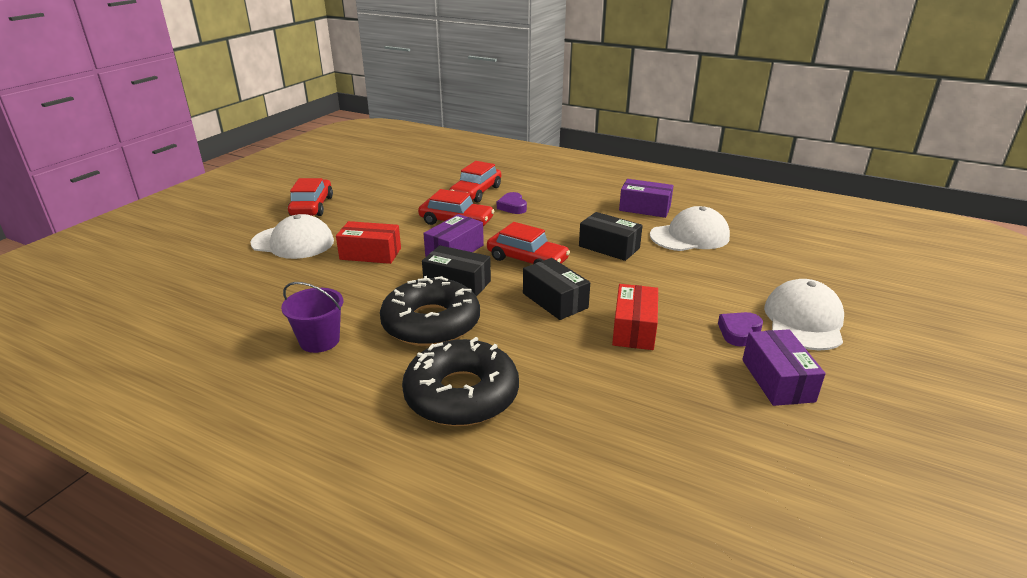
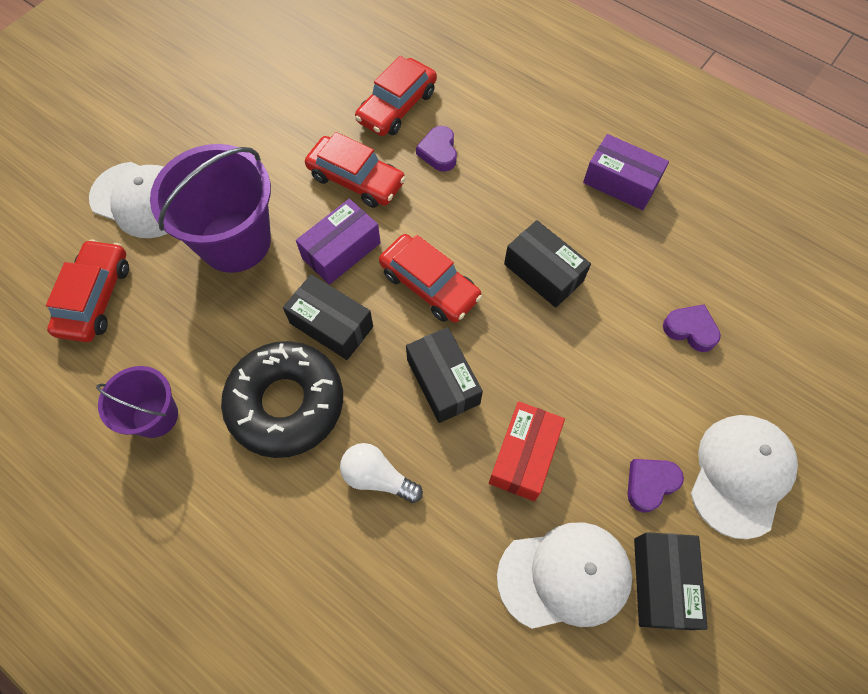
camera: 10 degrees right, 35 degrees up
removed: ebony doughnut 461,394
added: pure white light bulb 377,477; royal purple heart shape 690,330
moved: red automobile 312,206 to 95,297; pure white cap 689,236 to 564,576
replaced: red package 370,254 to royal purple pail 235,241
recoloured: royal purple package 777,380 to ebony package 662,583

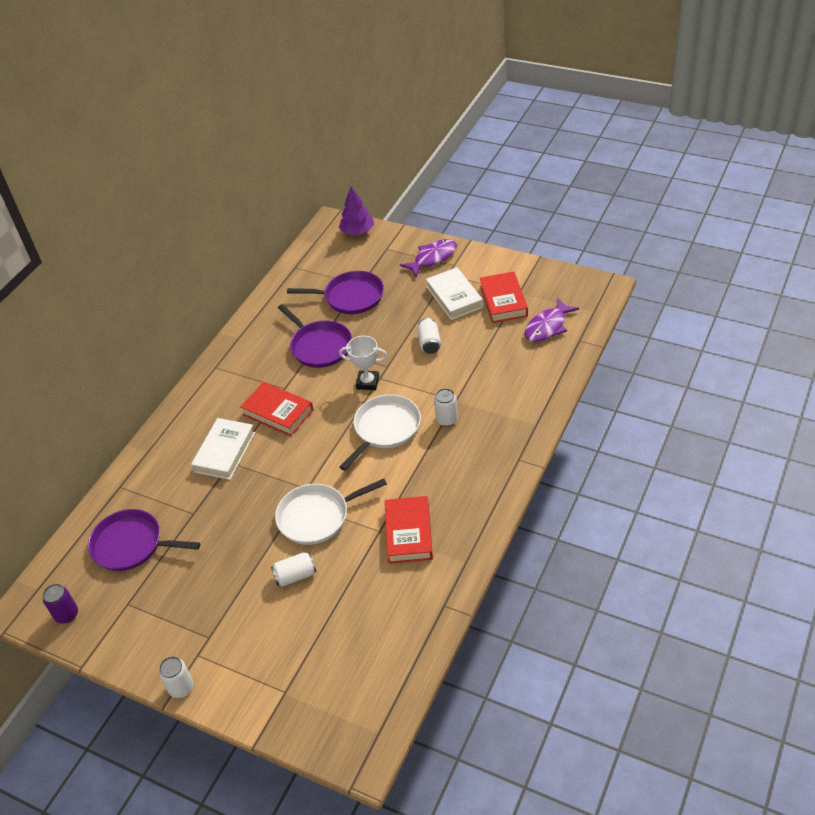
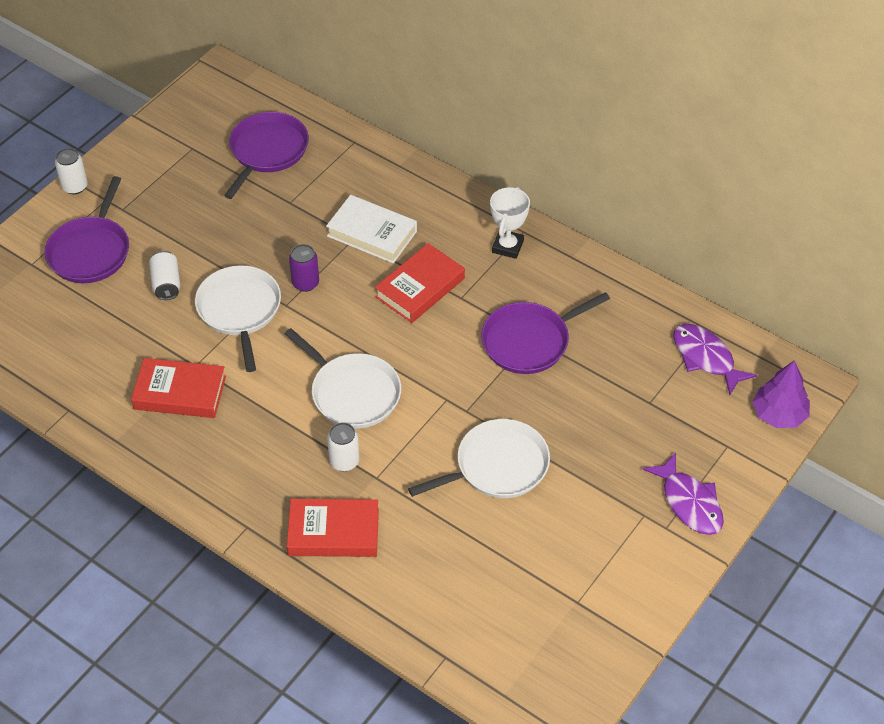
camera: 95 degrees right, 5 degrees up
removed: pure white hardback 454,297
moved: royal purple soda can 67,614 to 305,283; royal purple skillet 350,297 to 91,251; pure white award cup 367,382 to 507,246; red hardback 503,301 to 333,532; royal purple fish 547,327 to 706,358
replaced: pure white soda can 429,343 to pure white skillet 497,466

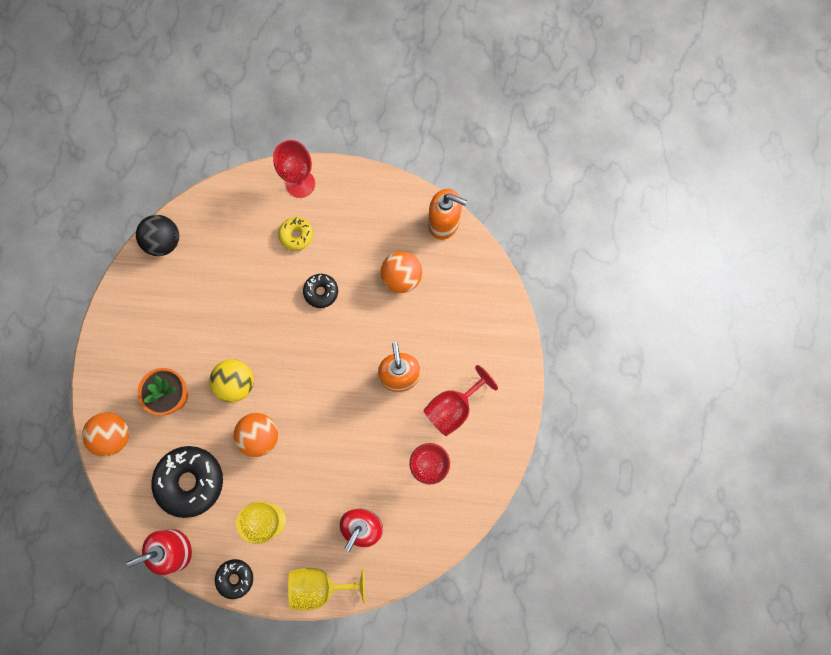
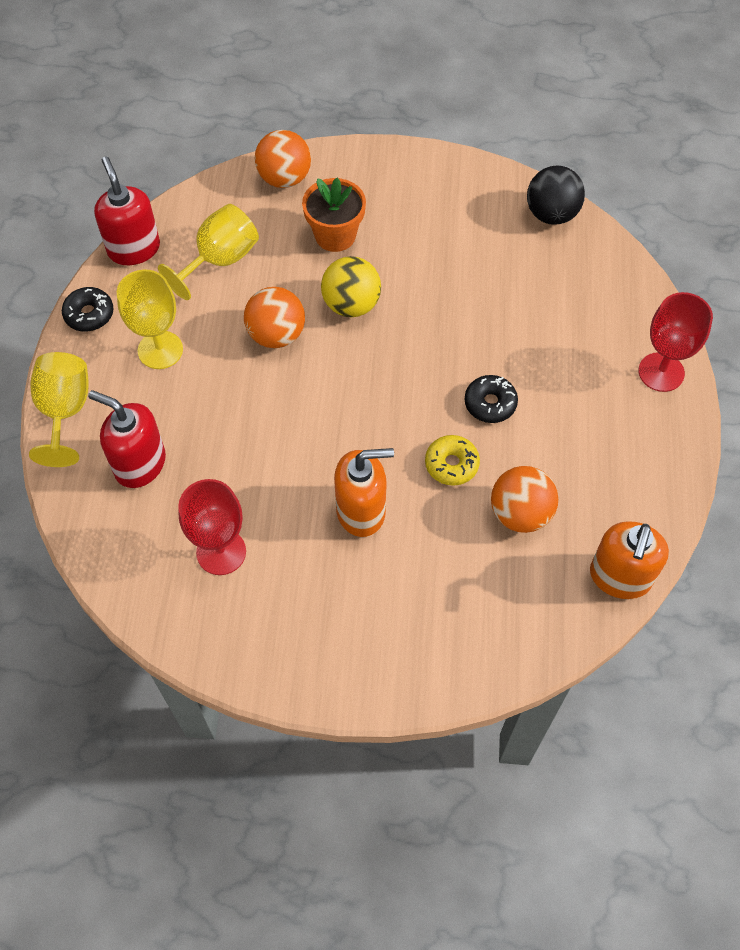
camera: 90 degrees right, 15 degrees down
removed: red goblet 453,408
moved: yellow doughnut 296,235 to 451,464
replaced: ebony doughnut 190,481 to yellow goblet 220,260

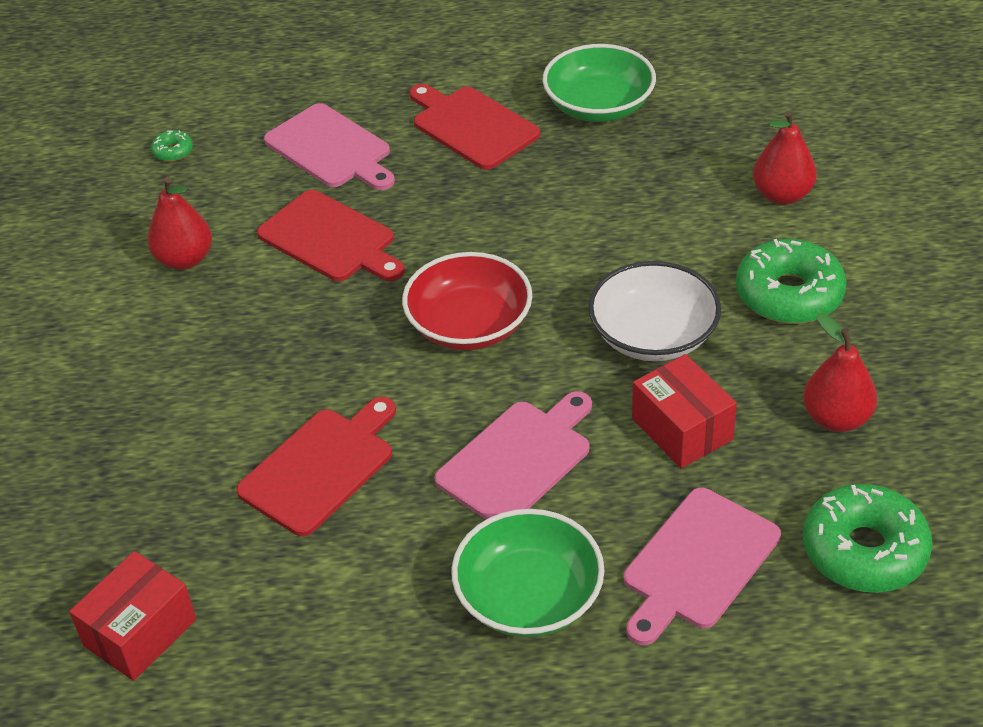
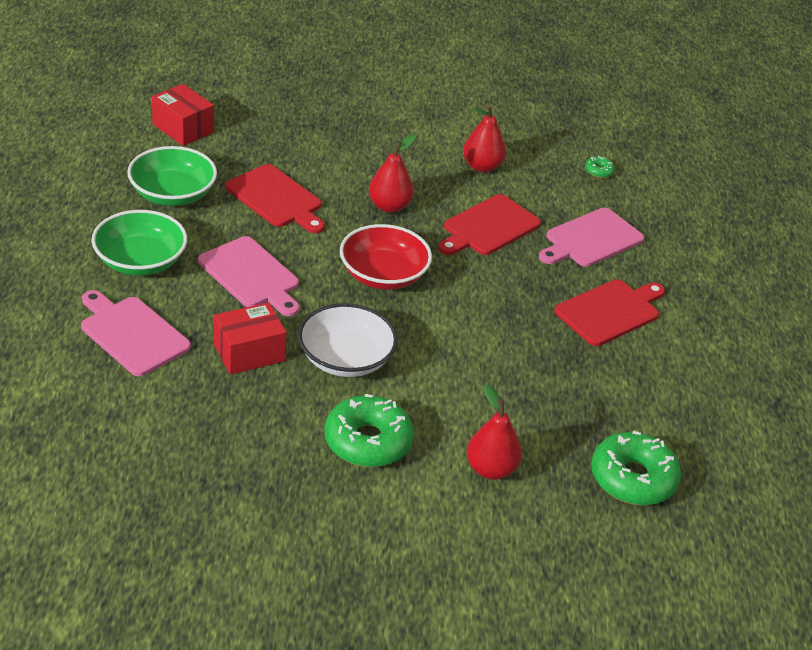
camera: 90 degrees right, 5 degrees down
moved: emerald serving bowl 599,106 to 172,194; red pear 836,418 to 389,206; emerald doughnut 864,550 to 632,478

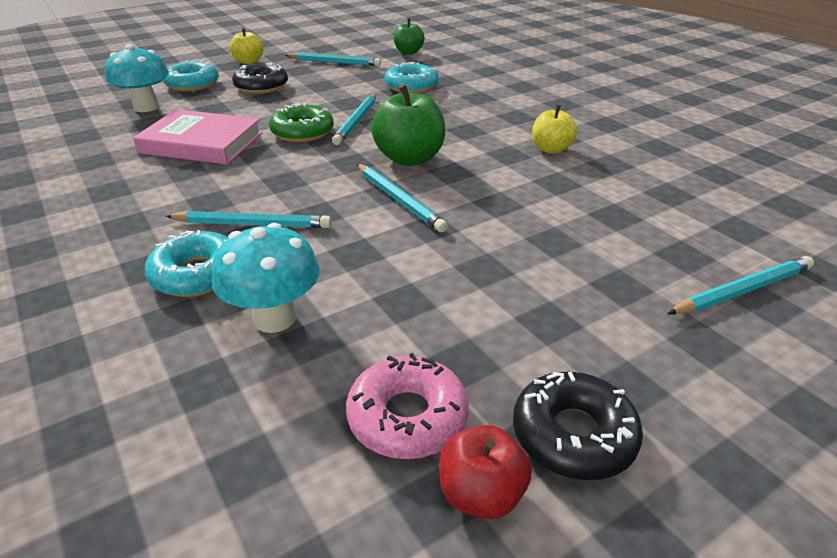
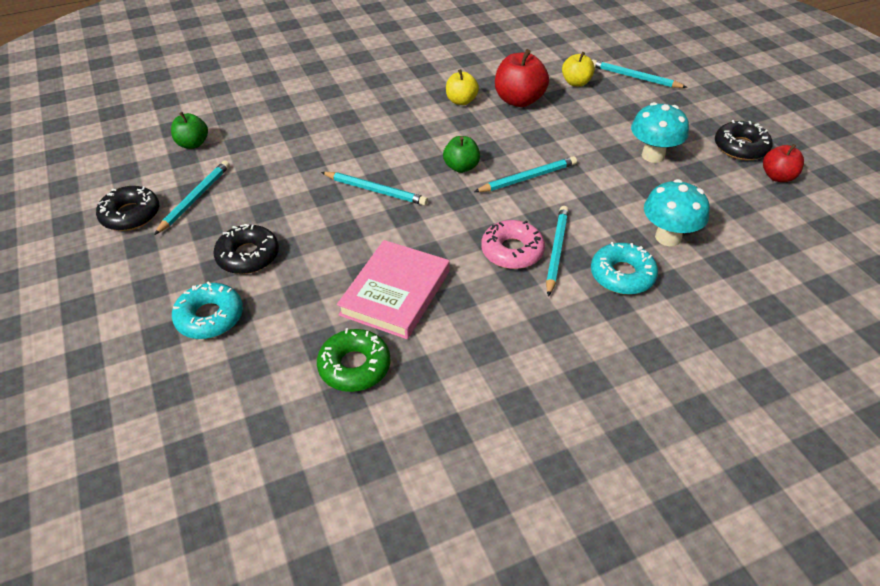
camera: 80 degrees left, 10 degrees up
removed: teal doughnut 411,86
added: ebony doughnut 130,215; red apple 519,100
moved: teal mushroom 146,107 to 653,155; yellow apple 248,62 to 576,83; emerald doughnut 302,132 to 354,366; rosy doughnut 407,417 to 512,251
turned: teal pencil 743,290 = 634,77 45 degrees counterclockwise
resized: emerald apple 409,158 = 461,167 x0.62

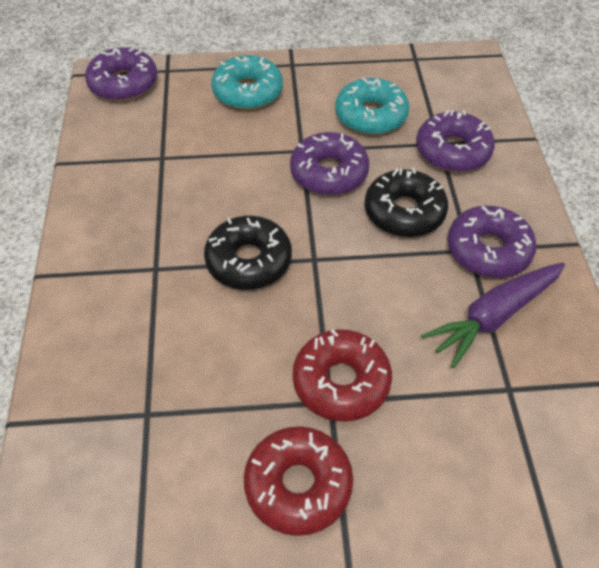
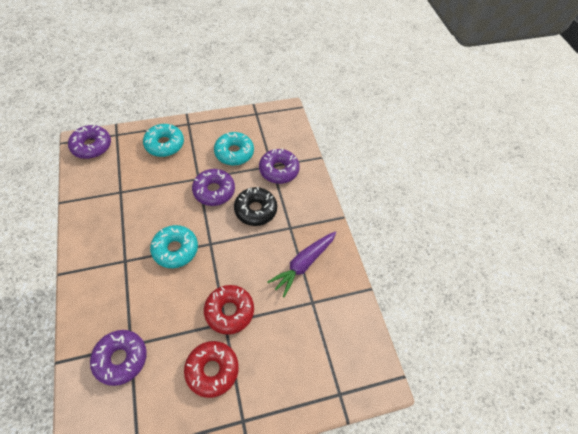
camera: 15 degrees left, 5 degrees up
moved: royal purple doughnut 488,250 to 121,359
recoloured: ebony doughnut 249,261 to teal doughnut 175,249

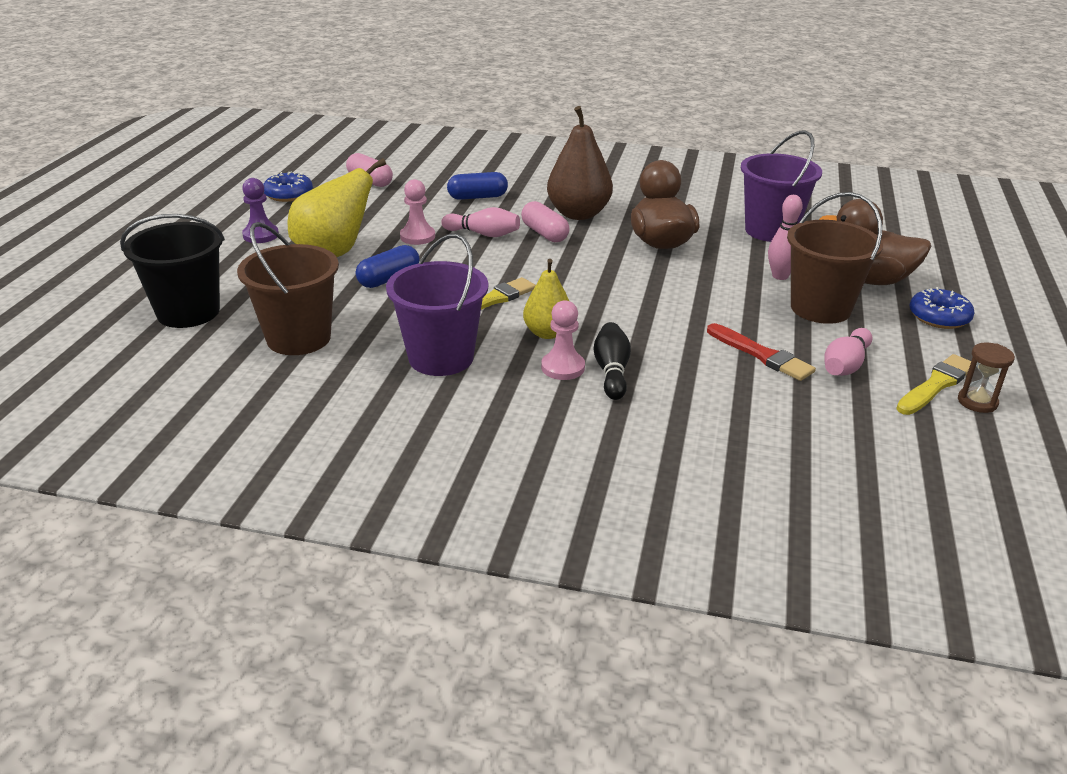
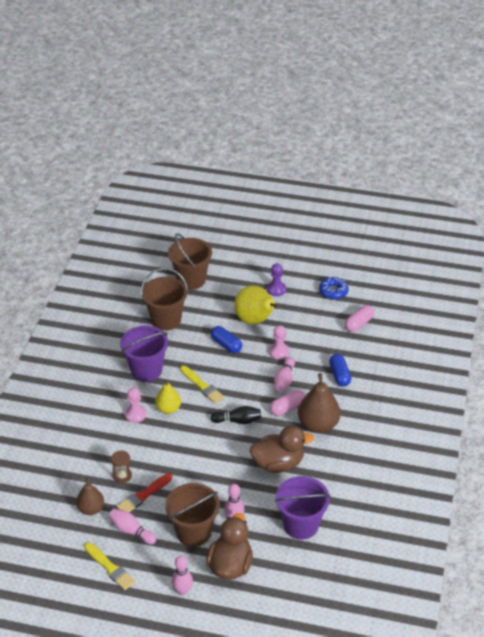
camera: 90 degrees right, 10 degrees up
added: brown pear 91,509
moved: ebony bowling pin 611,372 to 238,421; brown hourglass 977,402 to 122,476
replaced: cobalt doughnut 939,317 to rosy bowling pin 182,590
recoloured: ebony pail 188,312 to brown pail 191,280

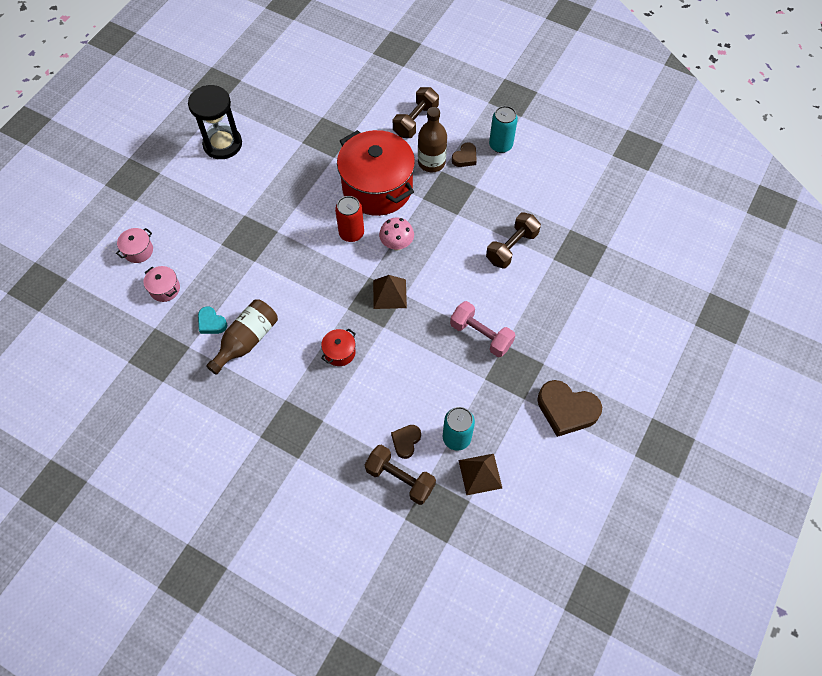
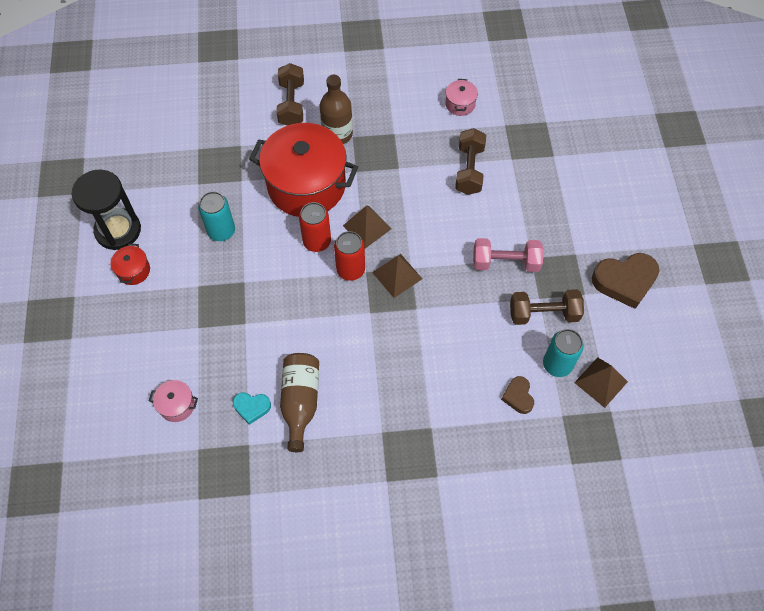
camera: 35 degrees left, 0 degrees up
removed: brown heart shape 465,157
added: red soda can 350,270
moved: rosy stockpot 138,251 to 460,104; red stockpot 339,352 to 133,271; brown hand weight 400,479 to 543,314; teal soda can 500,145 to 221,231
replaced: rosy mushroom 397,244 to brown pyramid 367,227

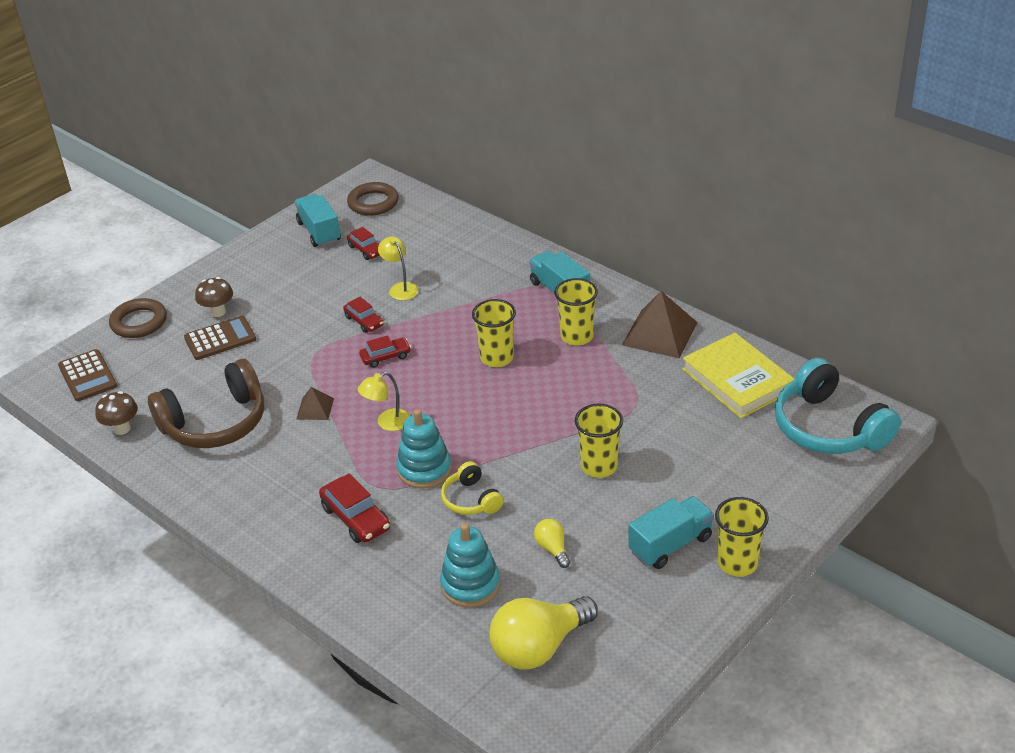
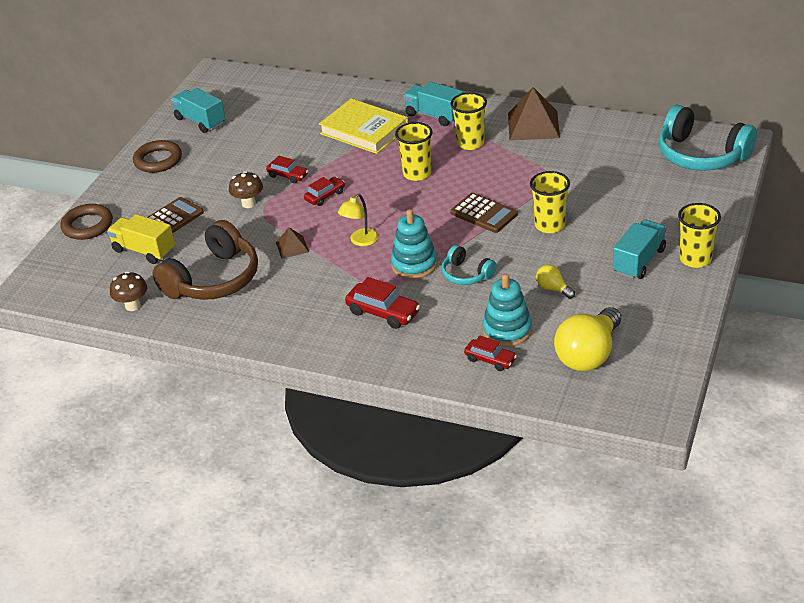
camera: 20 degrees left, 0 degrees up
removed: yellow desk lamp 400,288
added: yellow toy truck 144,250
moved: brown calculator 87,376 to 484,214; brown mushroom 218,312 to 248,203; brown torus 373,203 to 158,160; red automobile 366,250 to 490,359; yellow hardback 737,380 to 364,130
recoloured: yellow over-ear headphones 471,500 to teal over-ear headphones 466,274

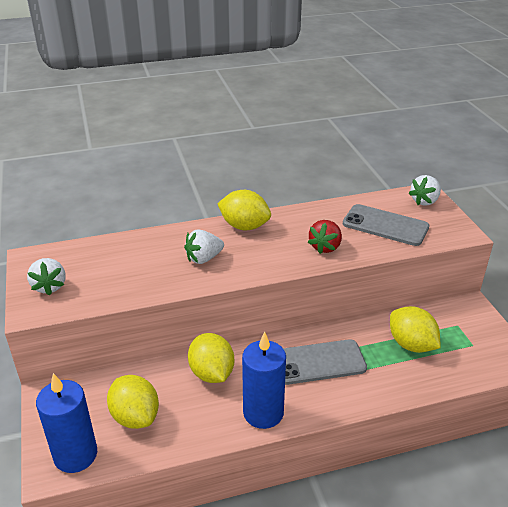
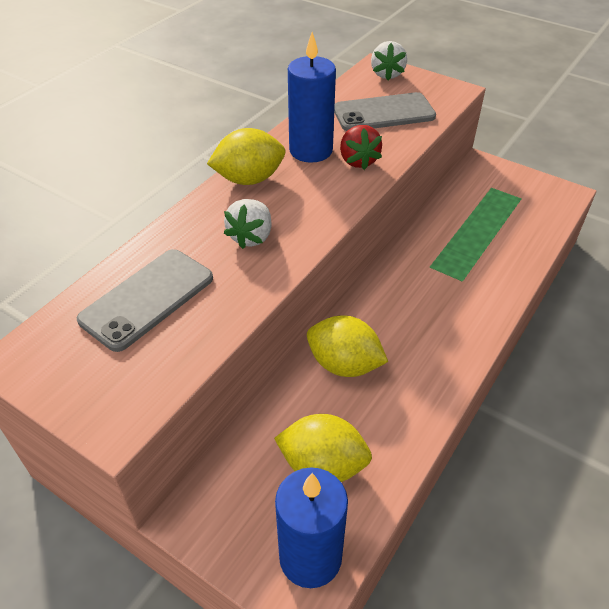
camera: 40 degrees left, 10 degrees up
removed: pure white strawberry 49,286; yellow lemon 411,344
moved: cobalt wax candle 263,413 to 311,150; ash-grey smartphone 318,362 to 147,299

